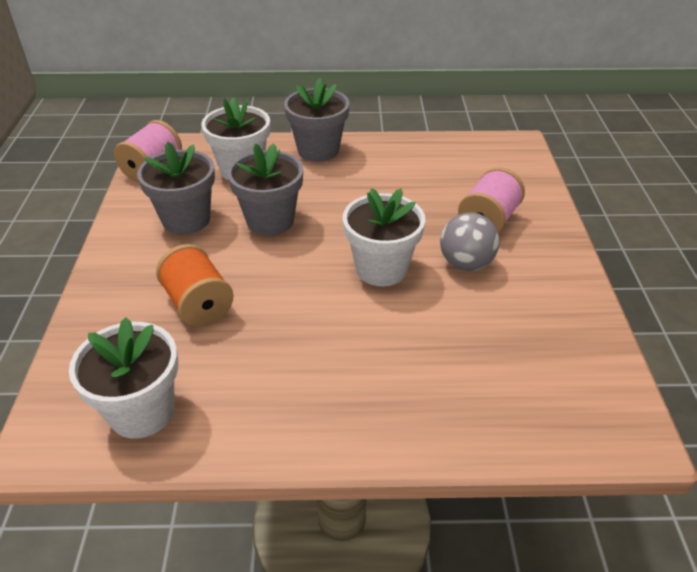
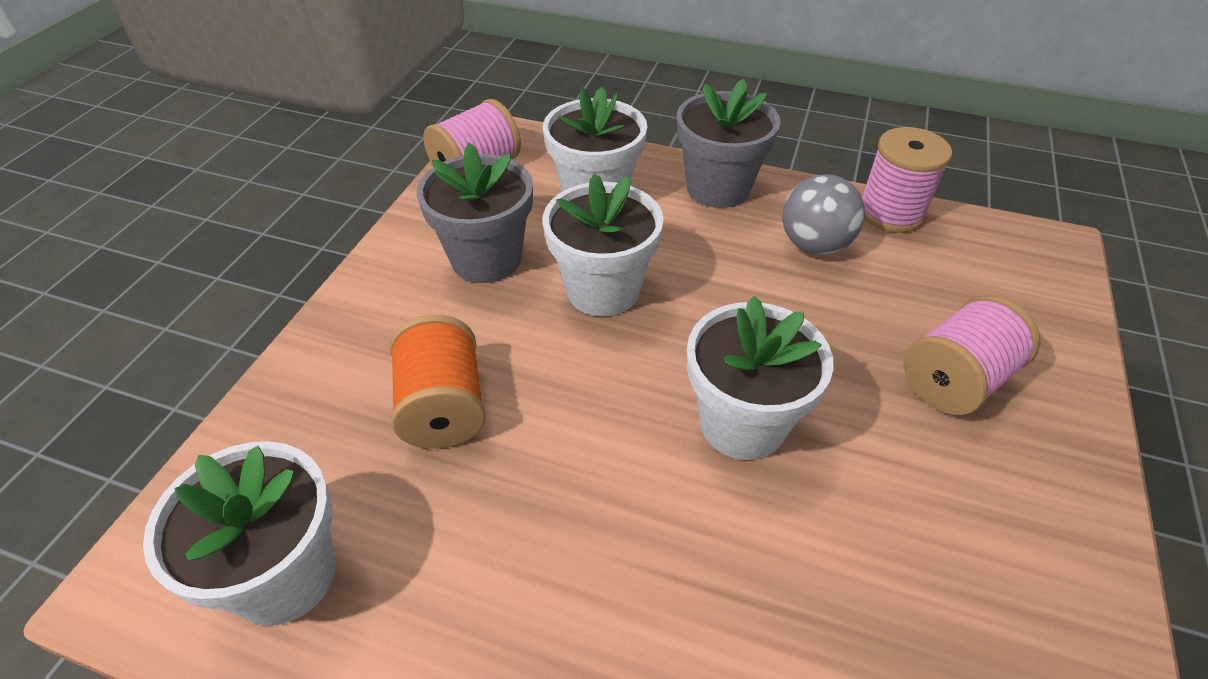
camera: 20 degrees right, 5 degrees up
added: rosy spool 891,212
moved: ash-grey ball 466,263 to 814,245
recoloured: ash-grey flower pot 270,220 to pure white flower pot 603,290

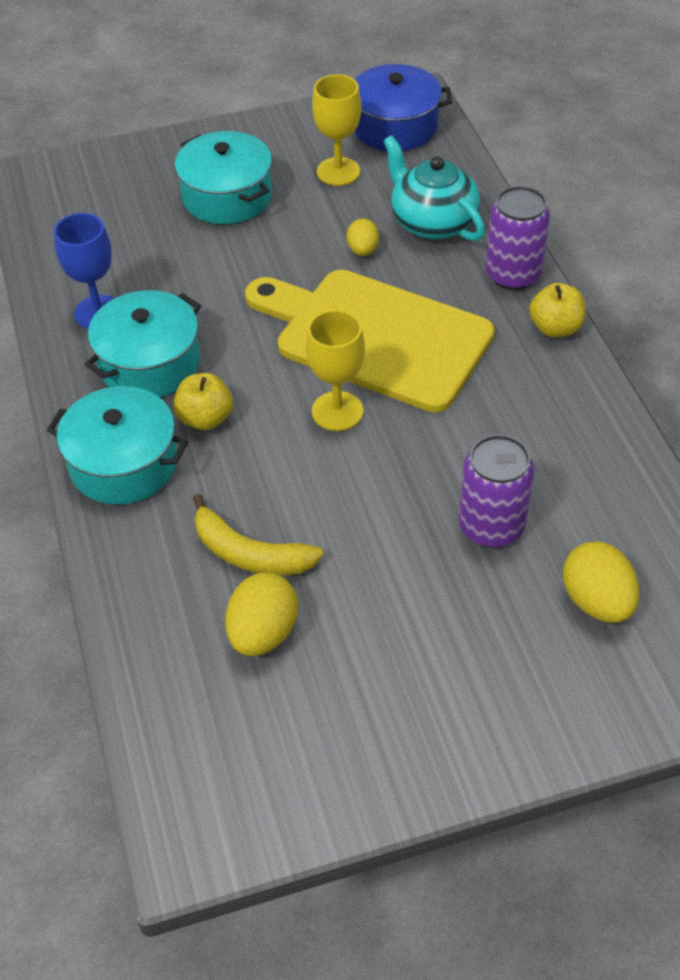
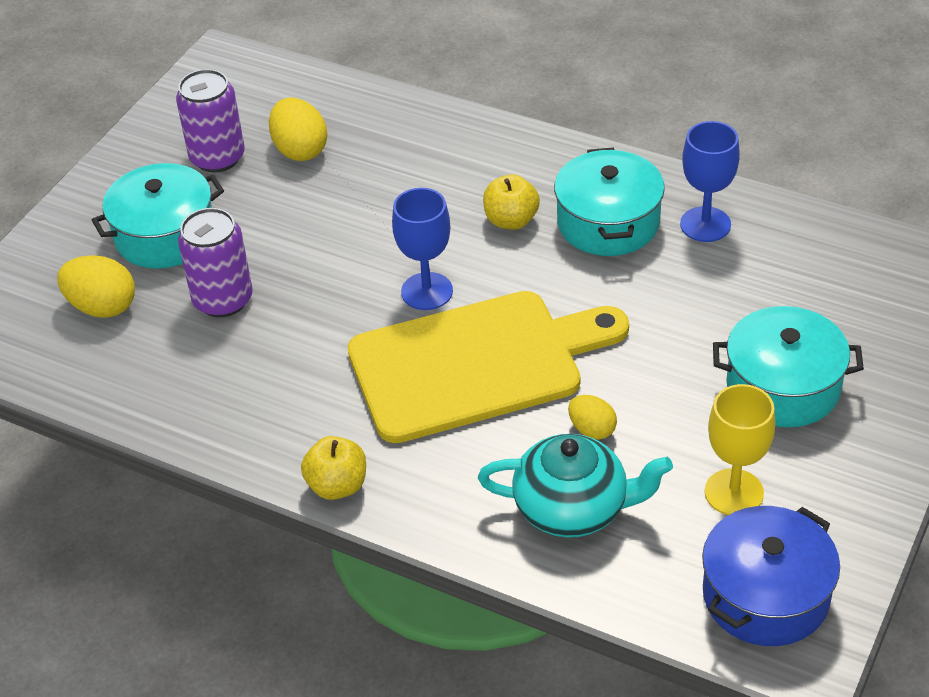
camera: 135 degrees right, 5 degrees down
removed: yellow toy banana 249,553
moved: teal stockpot 124,463 to 165,235; royal purple soda can 513,275 to 217,158
recoloured: yellow goblet 337,411 to cobalt goblet 427,291

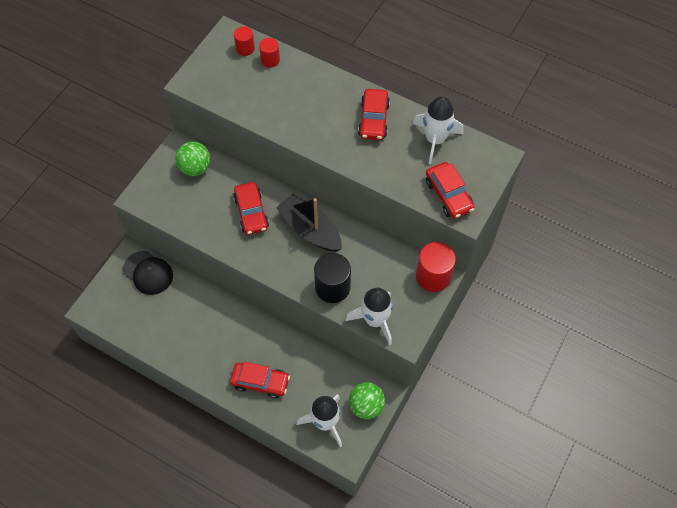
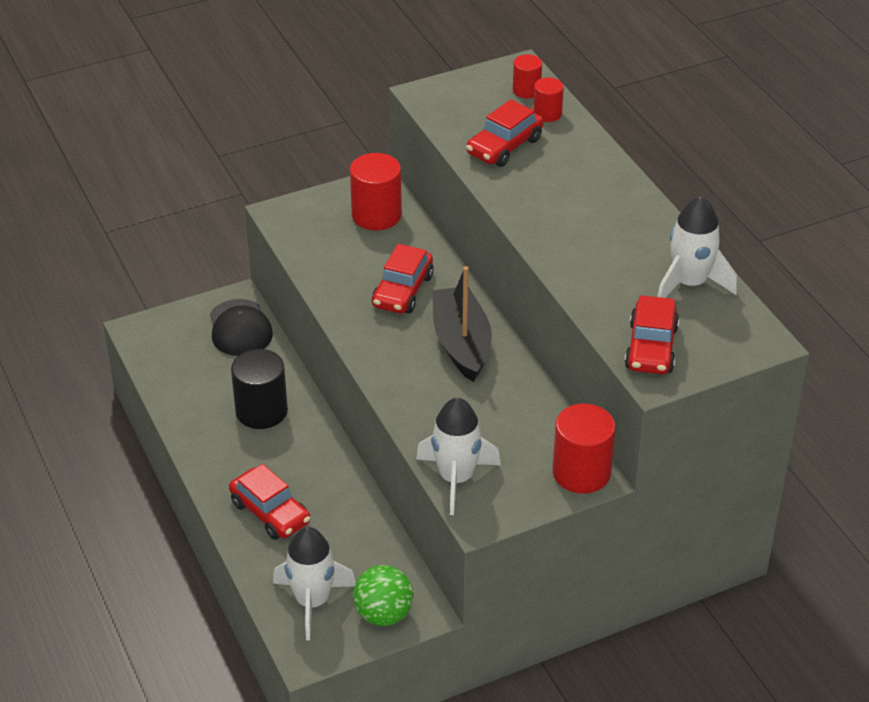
camera: 35 degrees right, 20 degrees down
moved: ebony solid cylinder 332,287 to 261,411; red automobile 373,120 to 504,146
replaced: emerald ball 195,168 to red solid cylinder 376,215

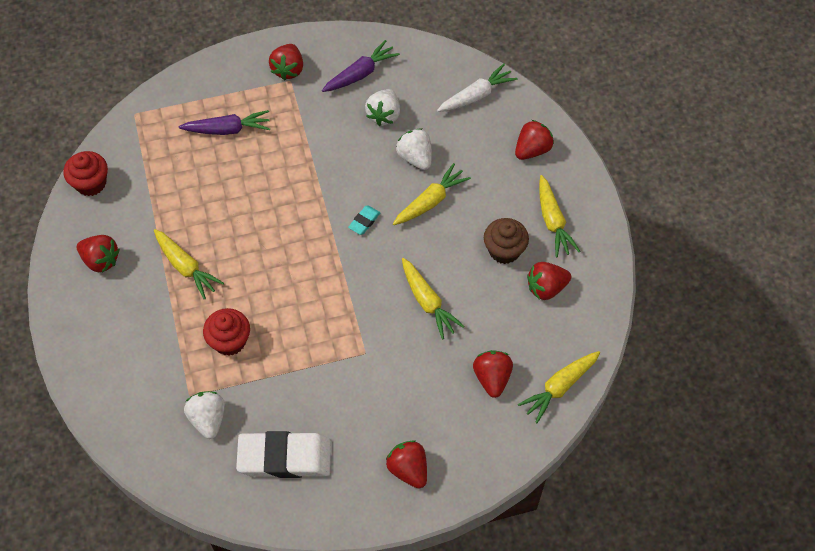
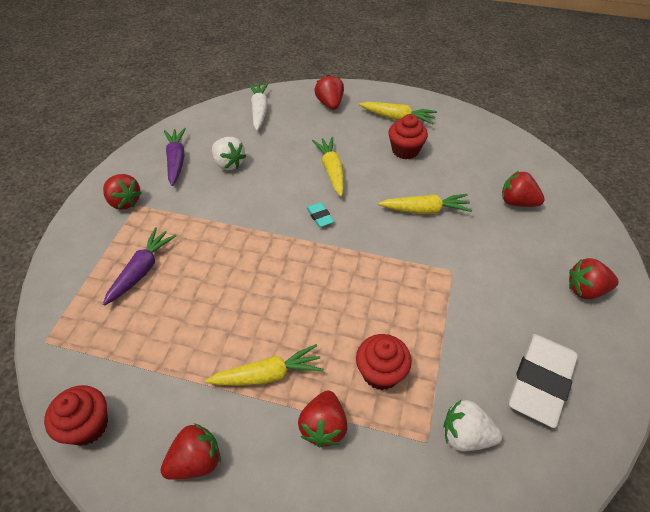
camera: 60 degrees left, 10 degrees down
removed: pure white strawberry 415,157; yellow root vegetable 559,387
moved: red strawberry 546,288 to 323,426
recoloured: brown muffin 504,250 to red muffin 405,150

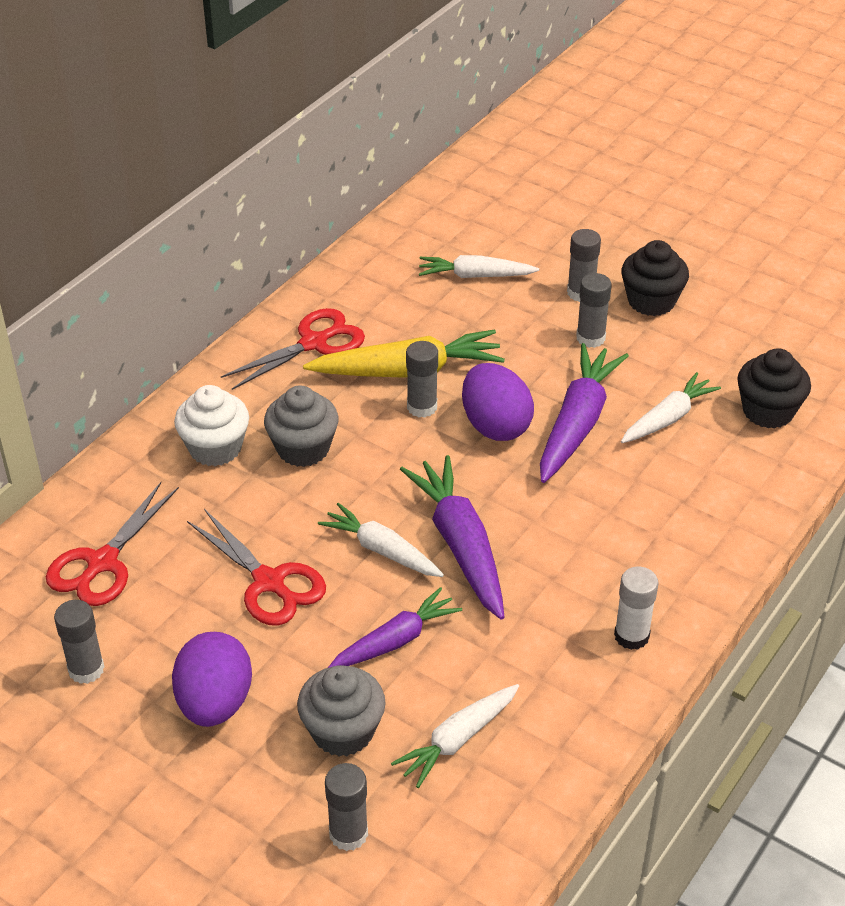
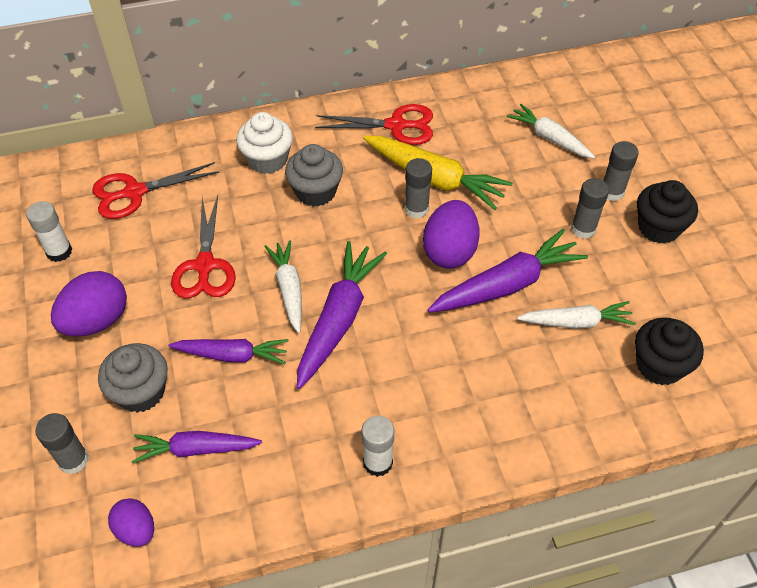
camera: 40 degrees right, 10 degrees up
added: royal purple toy egg 136,530
recoloured: ash-grey glue stick 86,669 to pure white glue stick 59,251; pure white root vegetable 457,740 to royal purple root vegetable 196,449

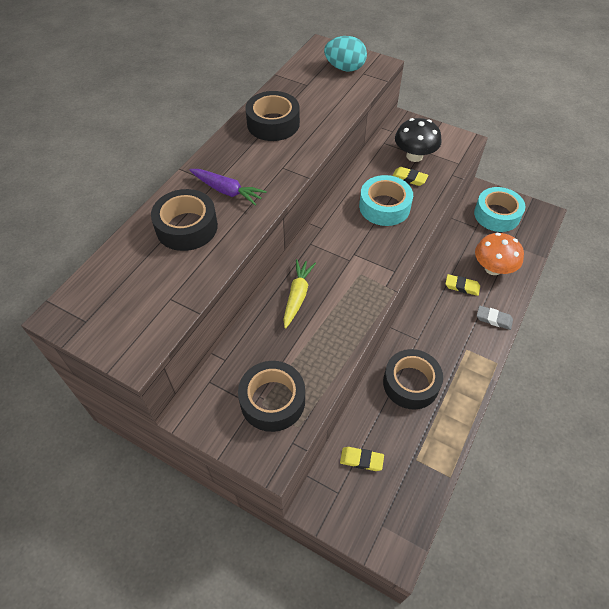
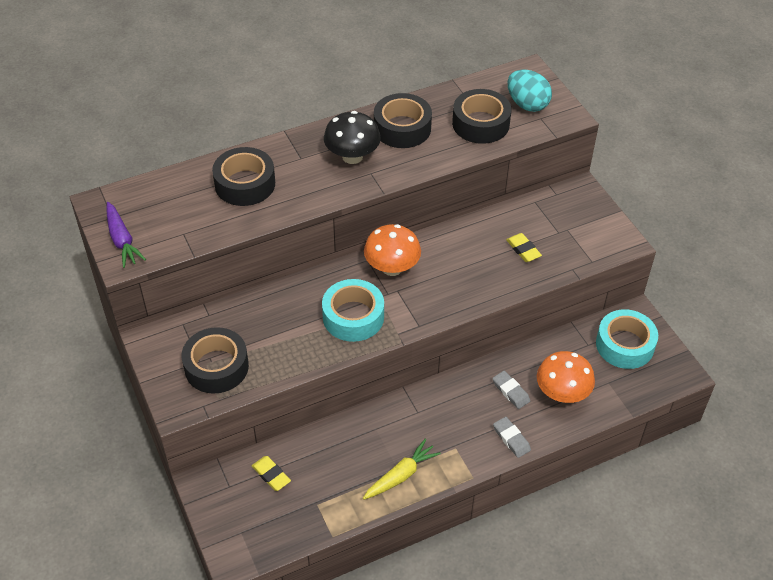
camera: 35 degrees right, 5 degrees down
added: orange-coloured mushroom 392,268
moved: royal purple root vegetable 227,191 to 122,240; yellow root vegetable 297,296 to 401,475; teal sticky tape 384,207 to 353,317; ebony sticky tape 411,383 to 480,124; ebony mushroom 414,156 to 352,156
recoloured: yellow eraser 462,286 to ash-grey eraser 511,391

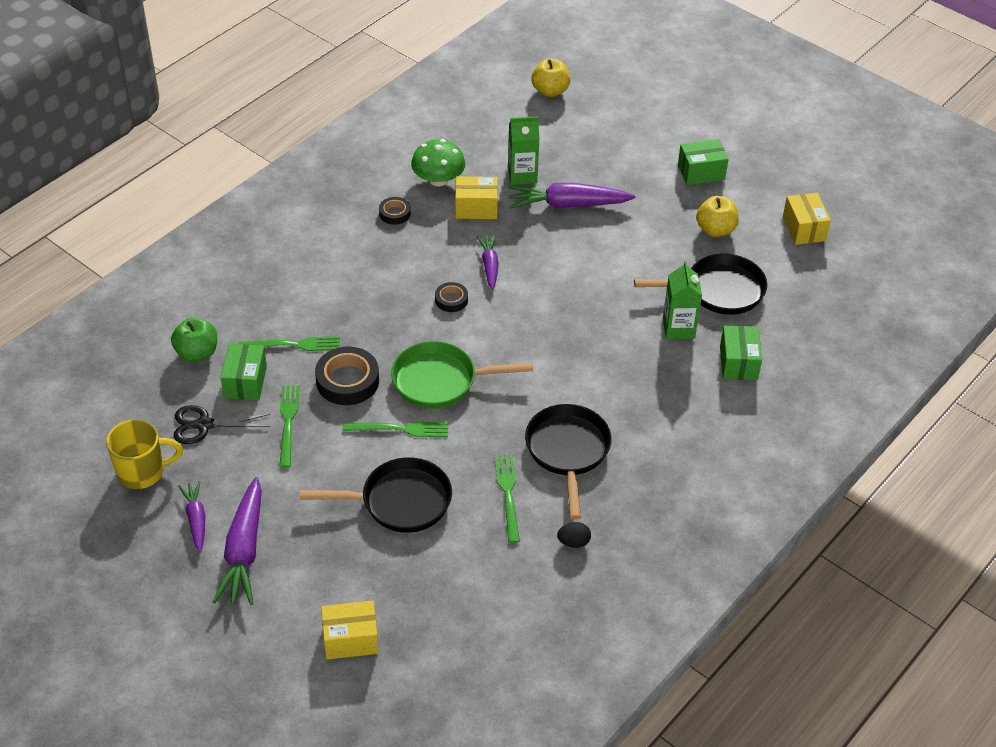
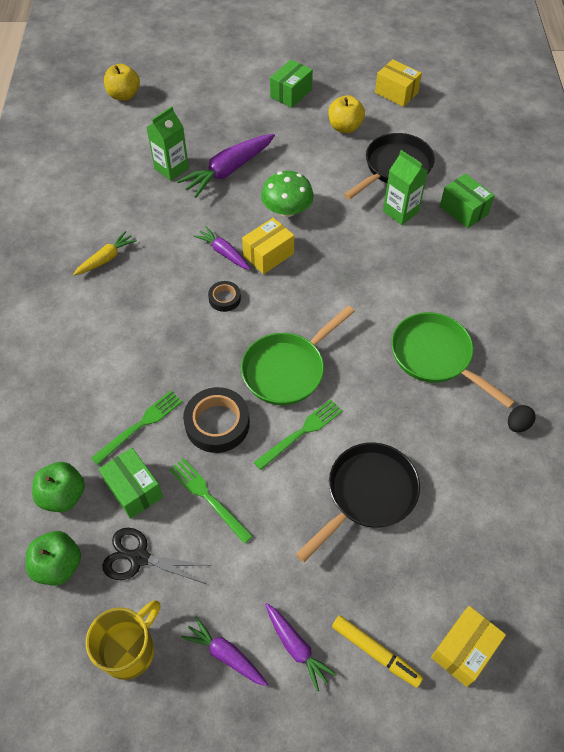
camera: 40 degrees left, 10 degrees up
removed: emerald table fork 508,495
added: emerald apple 58,565; yellow marker 375,652
moved: emerald mushroom 438,179 to 287,210; yellow package 476,208 to 268,255
replaced: ebony sticky tape 394,213 to yellow root vegetable 106,259
recoloured: ebony skillet 568,452 to emerald skillet 435,357
turned: ebony shears 204,425 = 139,558 60 degrees clockwise
resized: royal purple root vegetable 244,550 = 296,647 x0.58

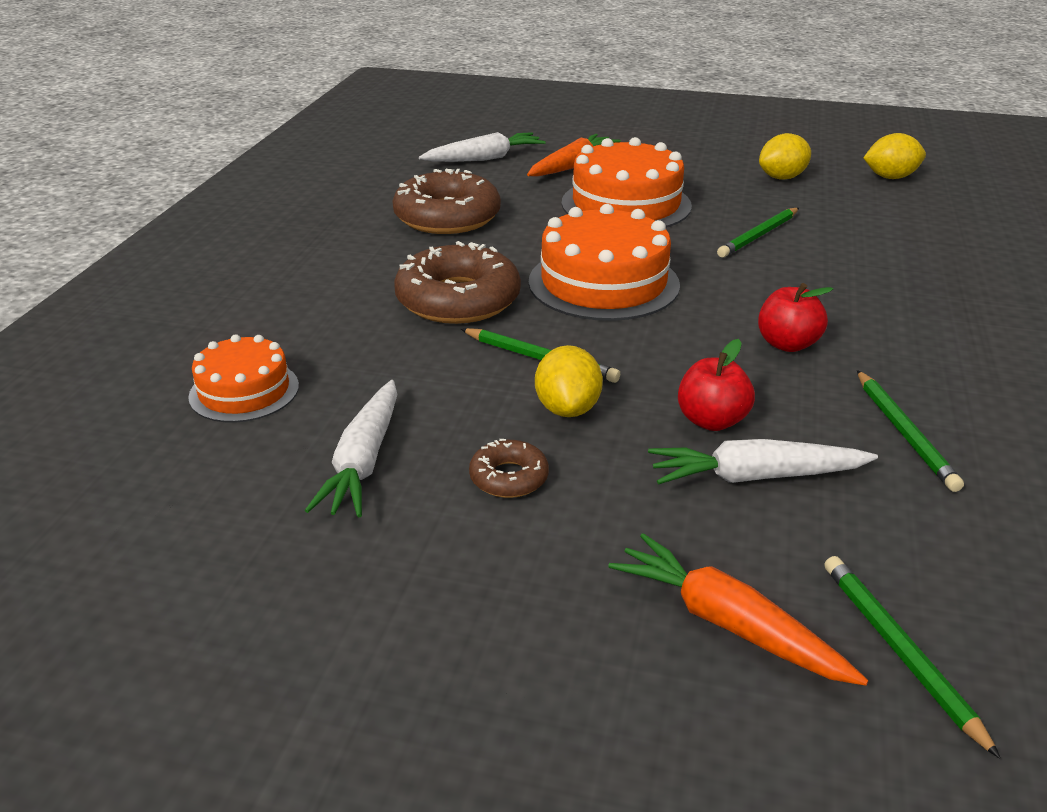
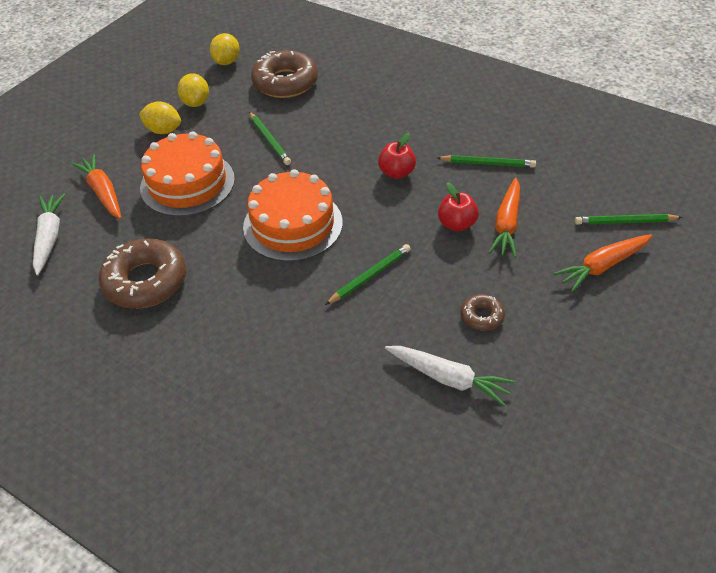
camera: 70 degrees left, 15 degrees up
removed: orange-coloured gateau 244,391
moved: brown doughnut 458,300 to 285,82; yellow lemon 567,409 to 163,130
recoloured: pure white root vegetable 755,477 to orange-coloured root vegetable 506,224

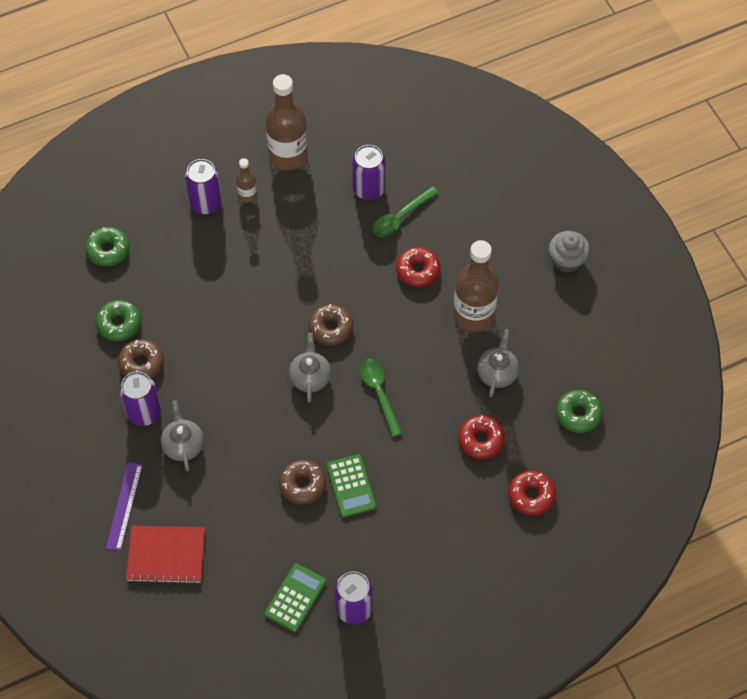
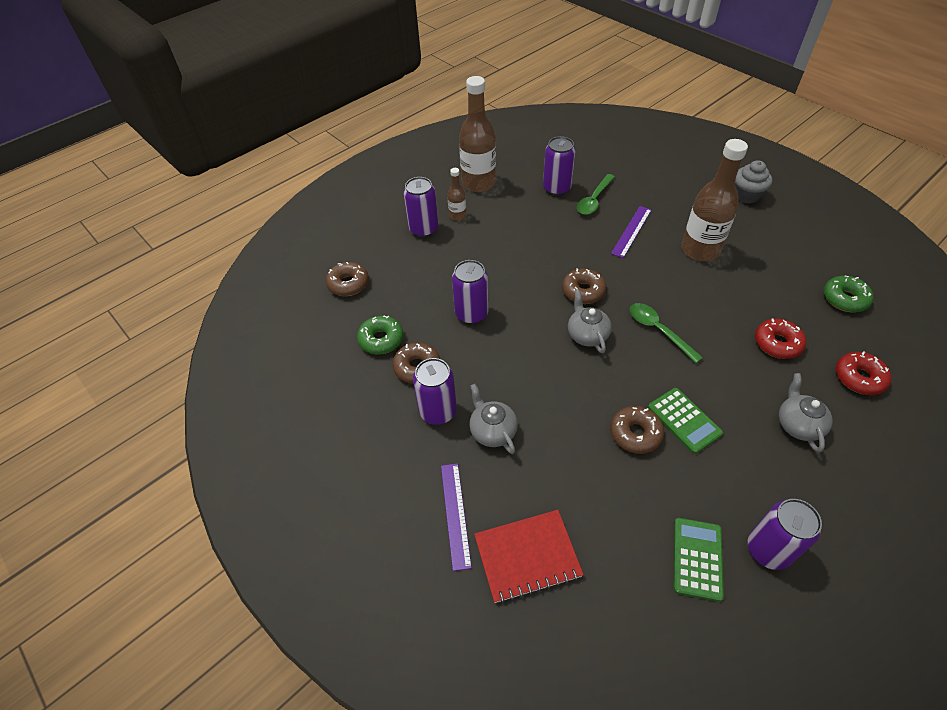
camera: 15 degrees left, 10 degrees down
added: royal purple soda can 471,314
moved: ash-grey china teapot 497,372 to 797,424
replaced: red doughnut 418,271 to royal purple ruler 632,231
recoloured: emerald doughnut 108,250 to brown doughnut 348,284

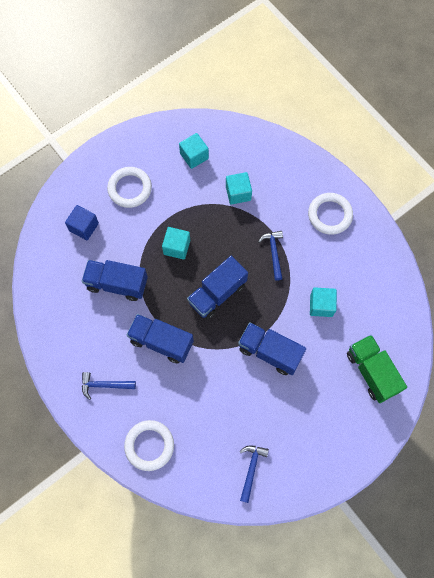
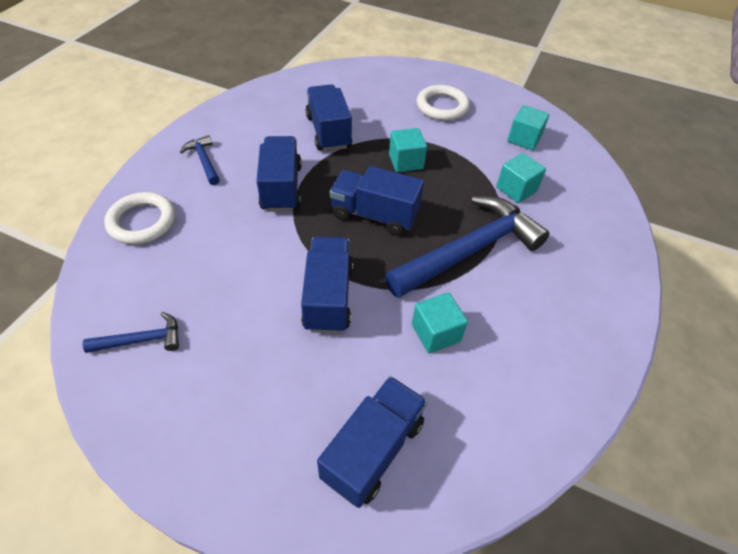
camera: 60 degrees right, 20 degrees down
removed: cobalt cube 84,227; pure white torus 329,215
recoloured: emerald toy truck 371,372 to cobalt toy truck 373,449
resized: cobalt claw hammer 273,252 = 470,250 x2.22

